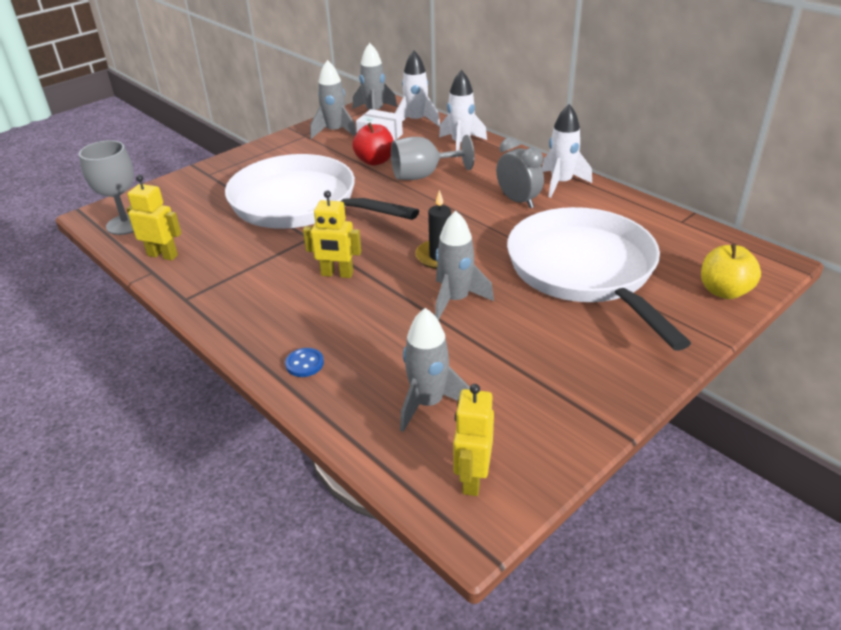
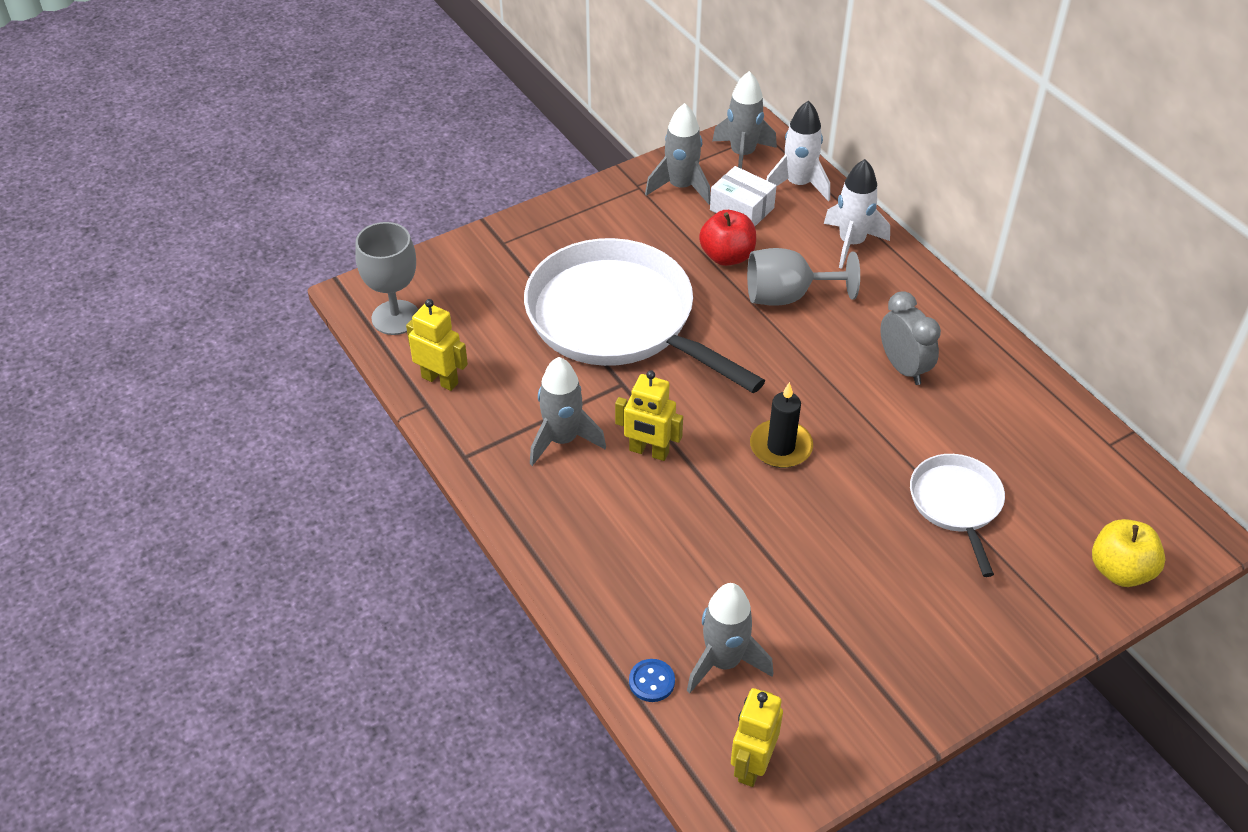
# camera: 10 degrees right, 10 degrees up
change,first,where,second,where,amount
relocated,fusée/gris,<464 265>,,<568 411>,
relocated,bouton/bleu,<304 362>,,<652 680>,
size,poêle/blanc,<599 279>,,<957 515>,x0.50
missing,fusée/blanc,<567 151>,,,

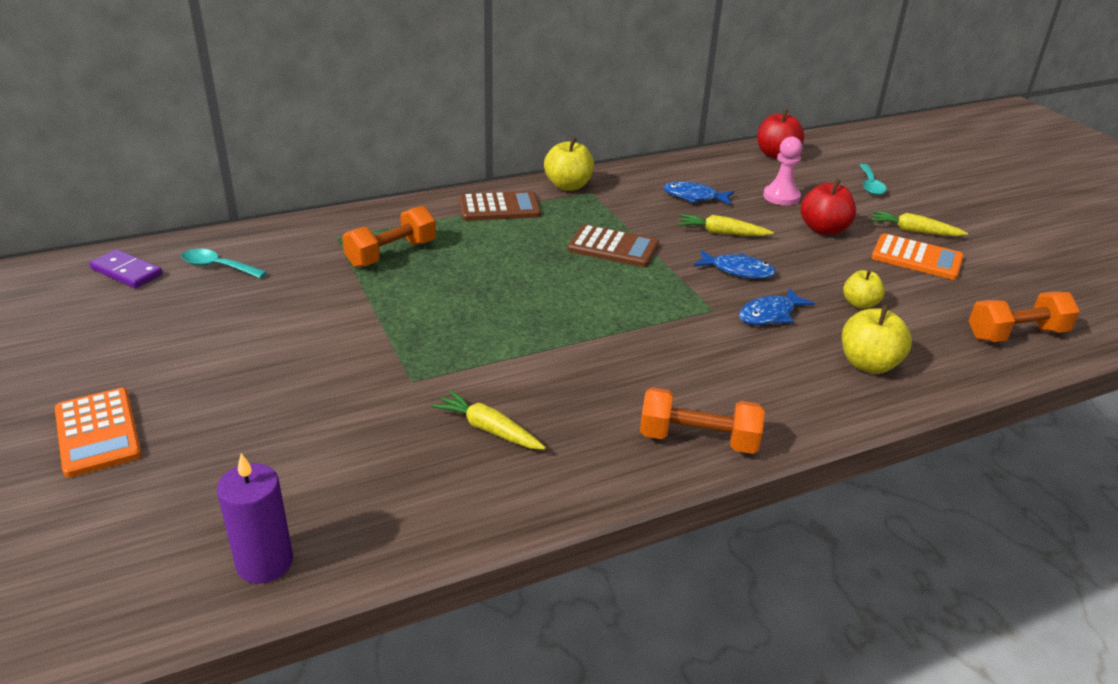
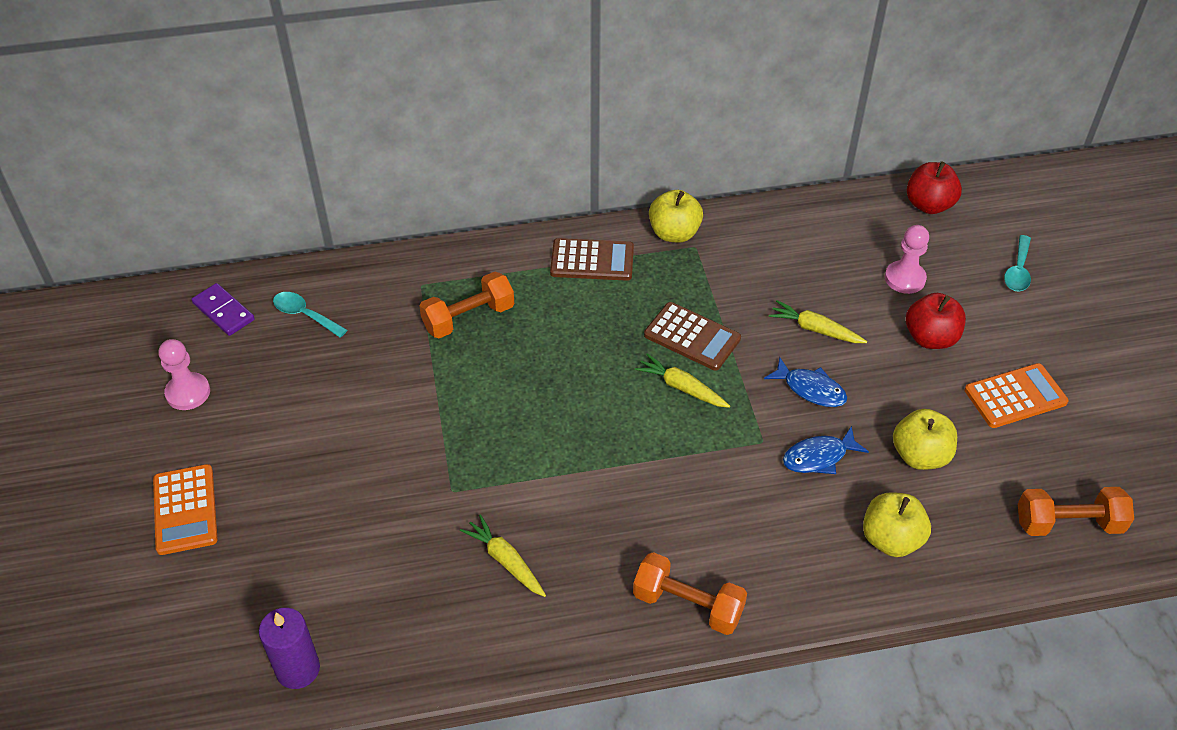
# camera: 15 degrees right, 15 degrees up
change,first,where,second,where,amount
appeared,,,pion/rose,<184 374>,
relocated,carotte/jaune,<919 223>,,<682 380>,
size,pomme/jaune,<864 289>,,<925 439>,x1.53
spun,calculatrice/orange,<917 256>,,<1017 395>,60 degrees counterclockwise
missing,poisson/bleu,<698 193>,,,

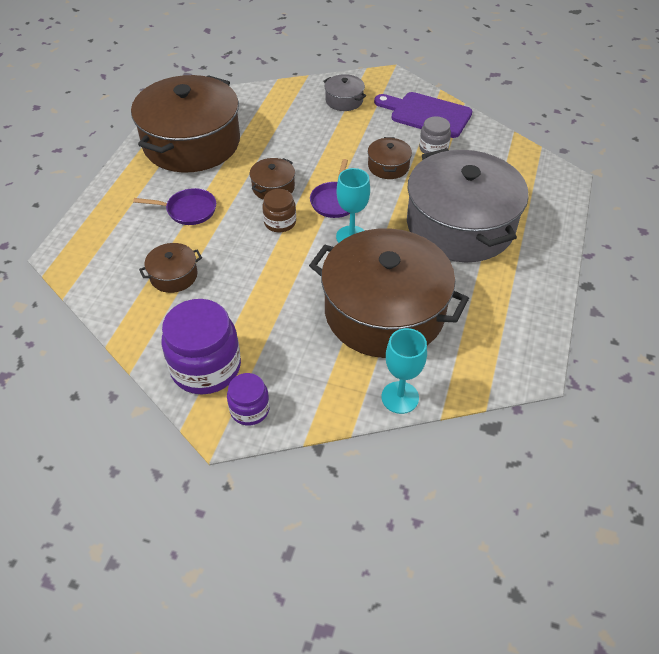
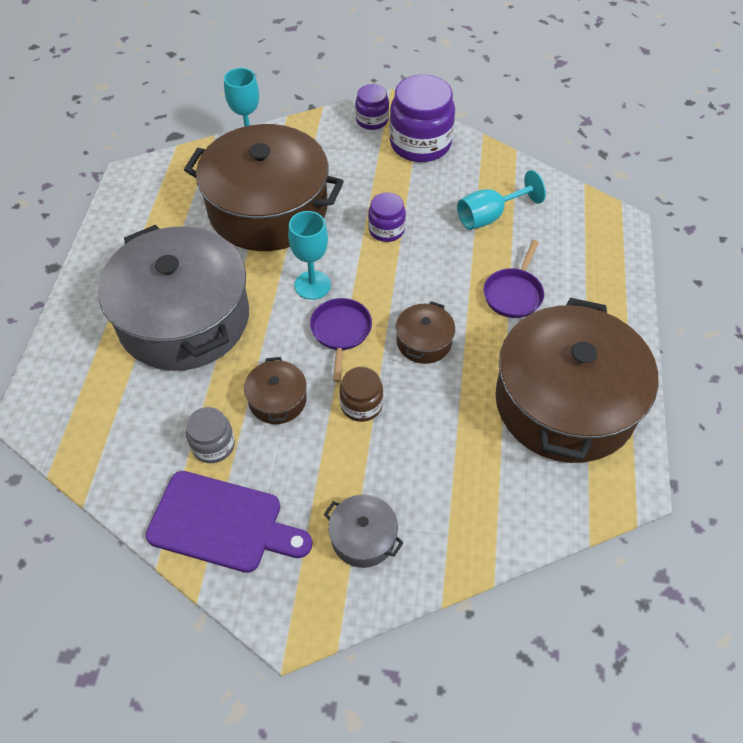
# camera: 170 degrees right, 5 degrees up
change,first,where,second,where,amount
relocated,bocal/marron,<279 210>,,<361 394>,
appeared,,,bocal/violet,<387 217>,
exchanged,marmite/marron,<170 268>,verre à pied/turquoise,<501 200>,
spun,poêle/violet,<174 206>,,<514 279>,60 degrees counterclockwise

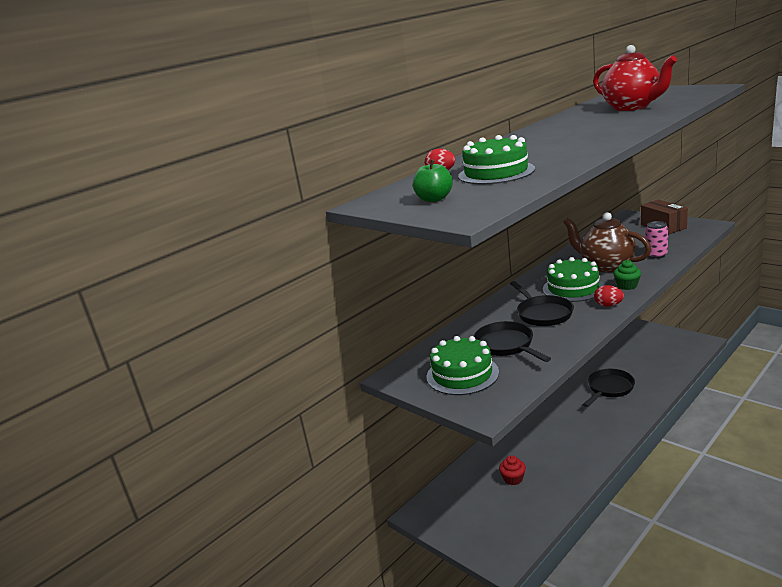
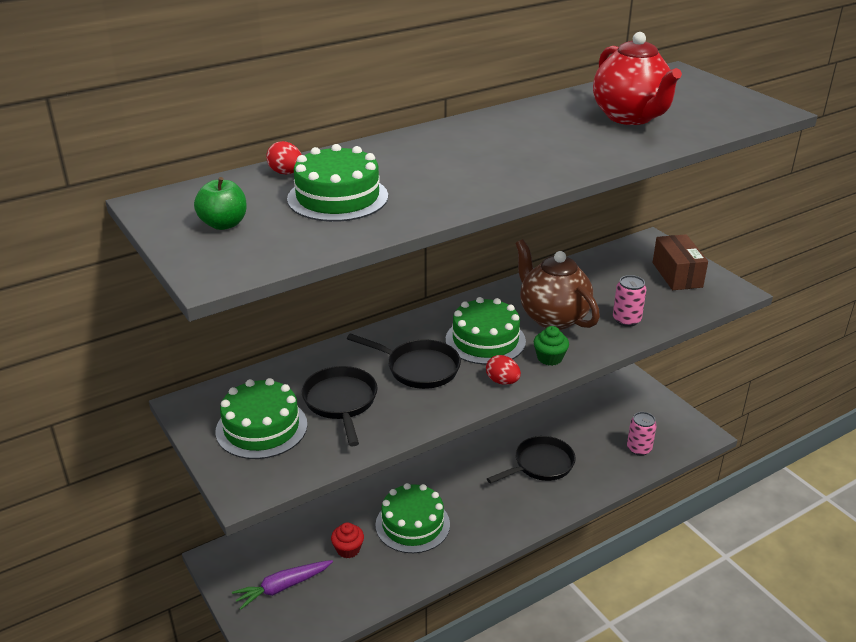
# camera: 10 degrees right, 10 degrees up
change,first,where,second,where,amount
appeared,,,carotte/violet,<282 585>,
spun,poêle/noir,<542 303>,,<404 361>,60 degrees counterclockwise
appeared,,,gâteau/vert,<412 518>,
appeared,,,canette/rose,<642 434>,

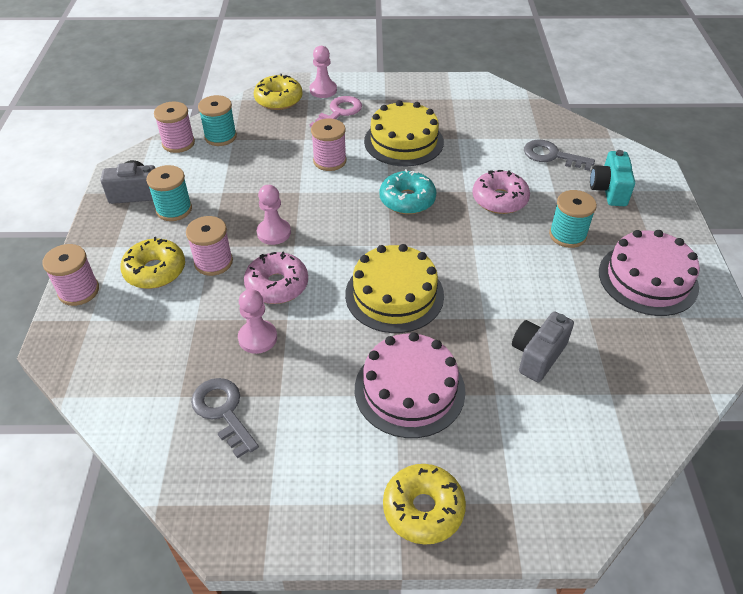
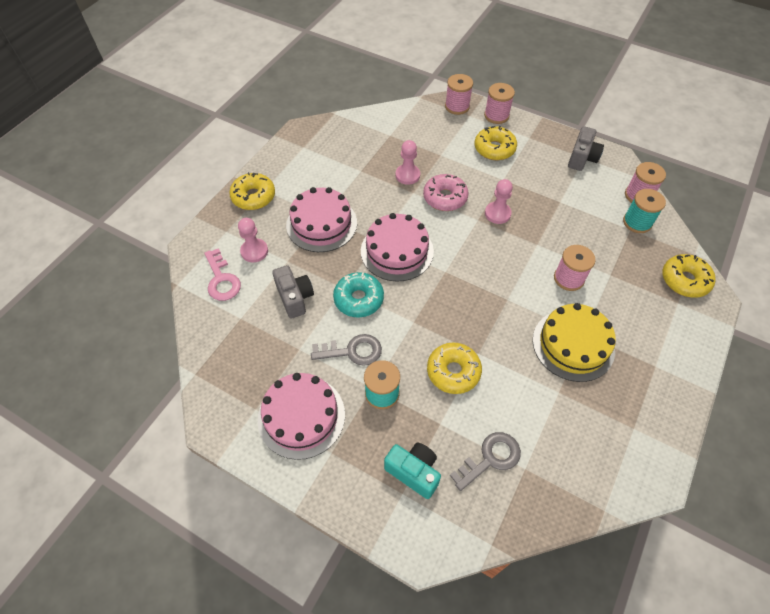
# camera: 120 degrees right, 10 degrees up
change,first,where,second,where,amount
relocated,clé/rose,<336 111>,,<222 274>,
relocated,pion/rose,<323 72>,,<253 240>,
relocated,clé/gris,<225 418>,,<346 350>,
relocated,beignet/turquoise,<407 191>,,<358 294>,
colour,gâteau/jaune,<394 288>,gâteau/rose,<397 247>,
colour,beignet/rose,<501 192>,beignet/jaune,<454 368>,
relocated,bobine/rose,<209 246>,,<459 94>,
missing,bobine/turquoise,<169 193>,,,

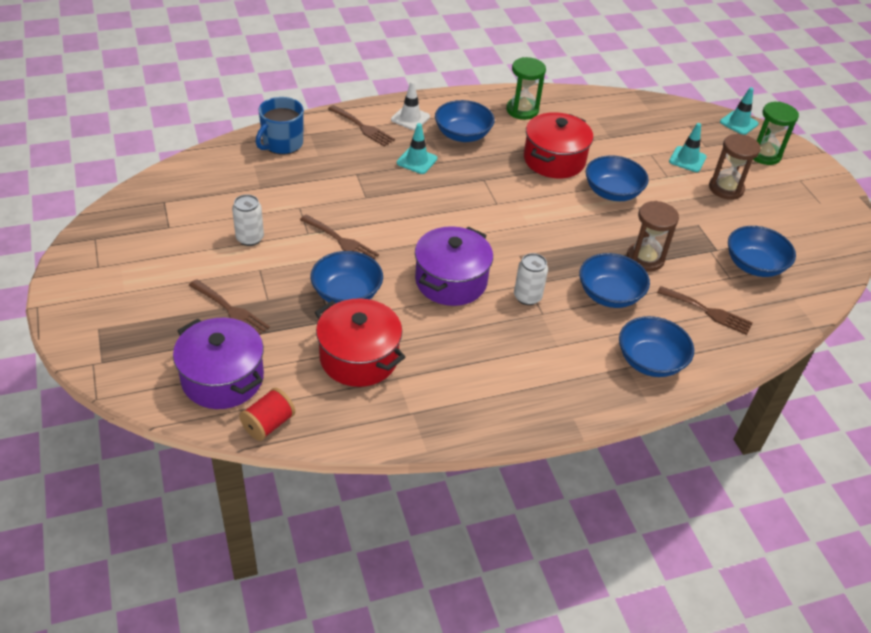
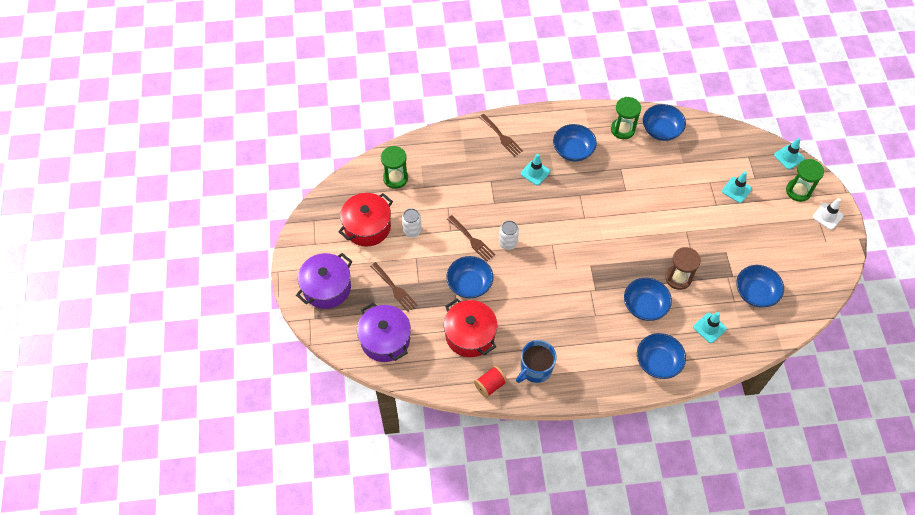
# camera: 15 degrees right, 15 degrees up
change,first,where,second,where,amount
relocated,marmite/violet,<454 266>,,<324 281>,
relocated,marmite/rouge,<558 145>,,<365 219>,
appeared,,,sablier/vert,<394 167>,
relocated,bobine/rouge,<267 414>,,<490 382>,
relocated,canette/blanc,<531 279>,,<509 235>,
relocated,tasse/bleu,<280 126>,,<536 361>,
relocated,bol/bleu,<617 178>,,<664 122>,
exchanged,fourchette/marron,<705 310>,cône de chantier/turquoise,<710 327>,
relocated,cône de chantier/blanc,<410 105>,,<828 214>,
missing,sablier/marron,<735 167>,,,

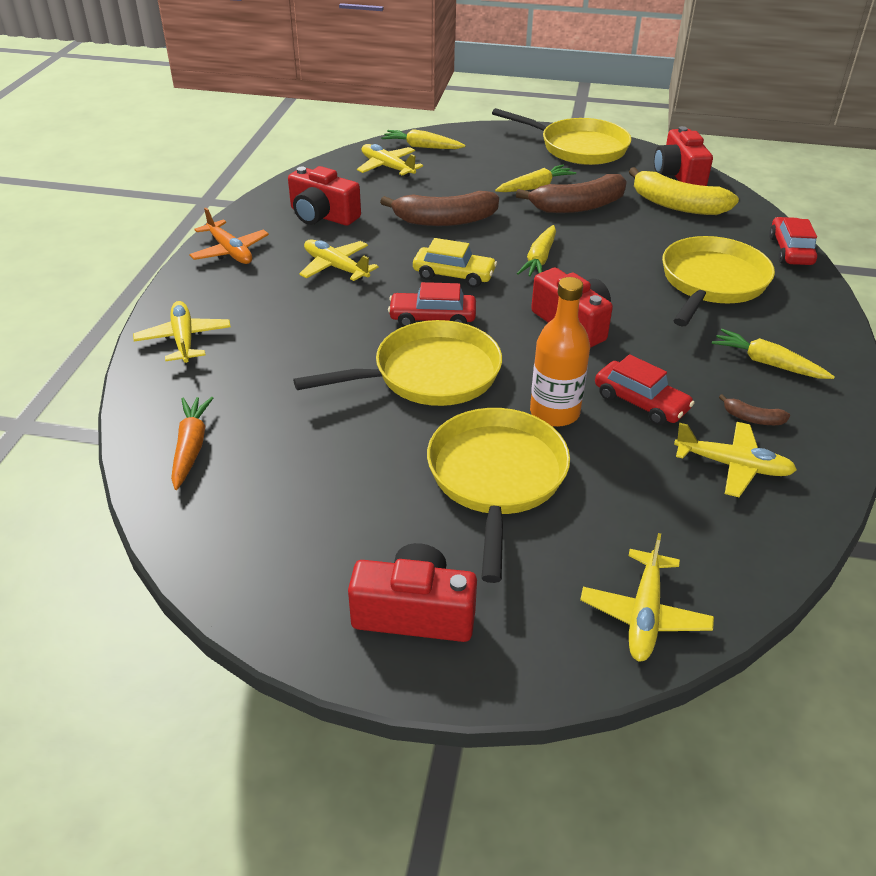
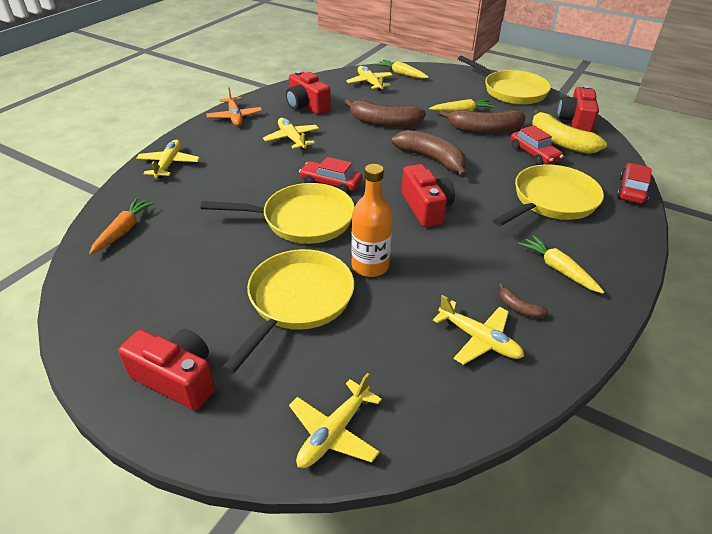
# camera: 20 degrees right, 0 degrees up
change,first,where,second,where,amount
exchanged,carotte/jaune,<536 251>,banane/marron,<429 154>,
relocated,voiture/rouge,<645 389>,,<537 145>,
missing,voiture/jaune,<455 262>,,,

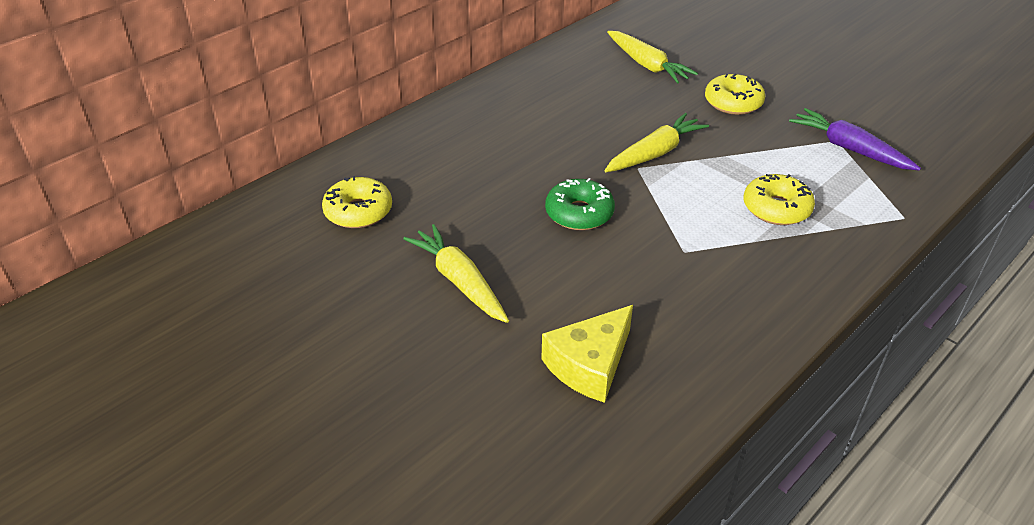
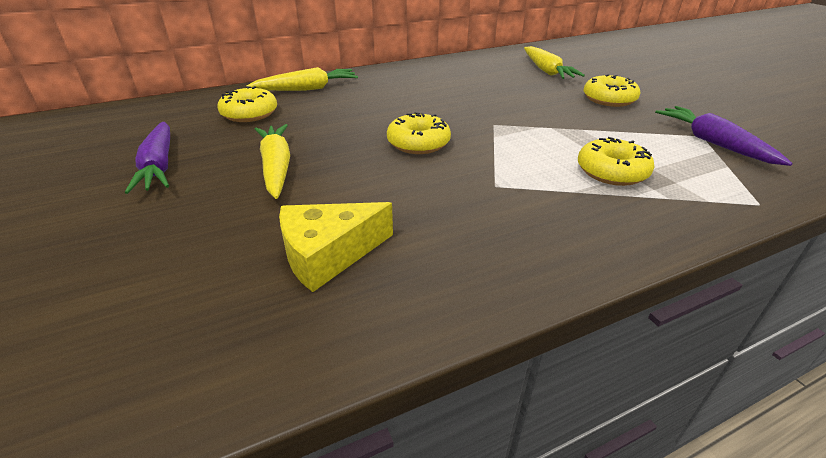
# camera: 20 degrees right, 5 degrees down
change,first,where,second,where,amount
appeared,,,carotte/violet,<147 158>,
relocated,carotte/jaune,<656 142>,,<302 79>,
colour,beignet/vert,<580 204>,beignet/jaune,<419 133>,

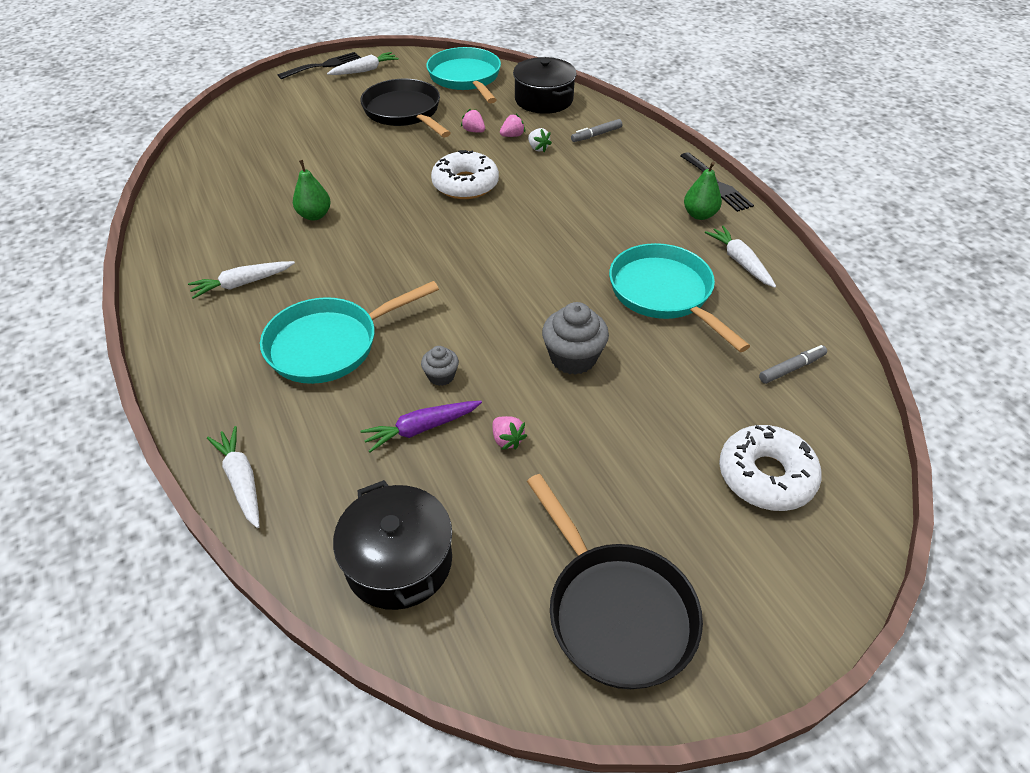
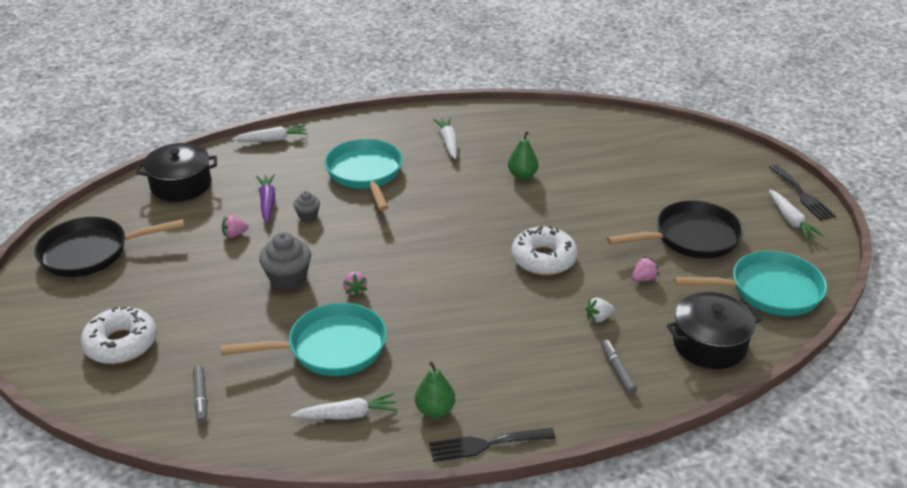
# camera: 105 degrees right, 10 degrees down
change,first,where,second,where,amount
relocated,fraise/rose,<512 125>,,<355 284>,

